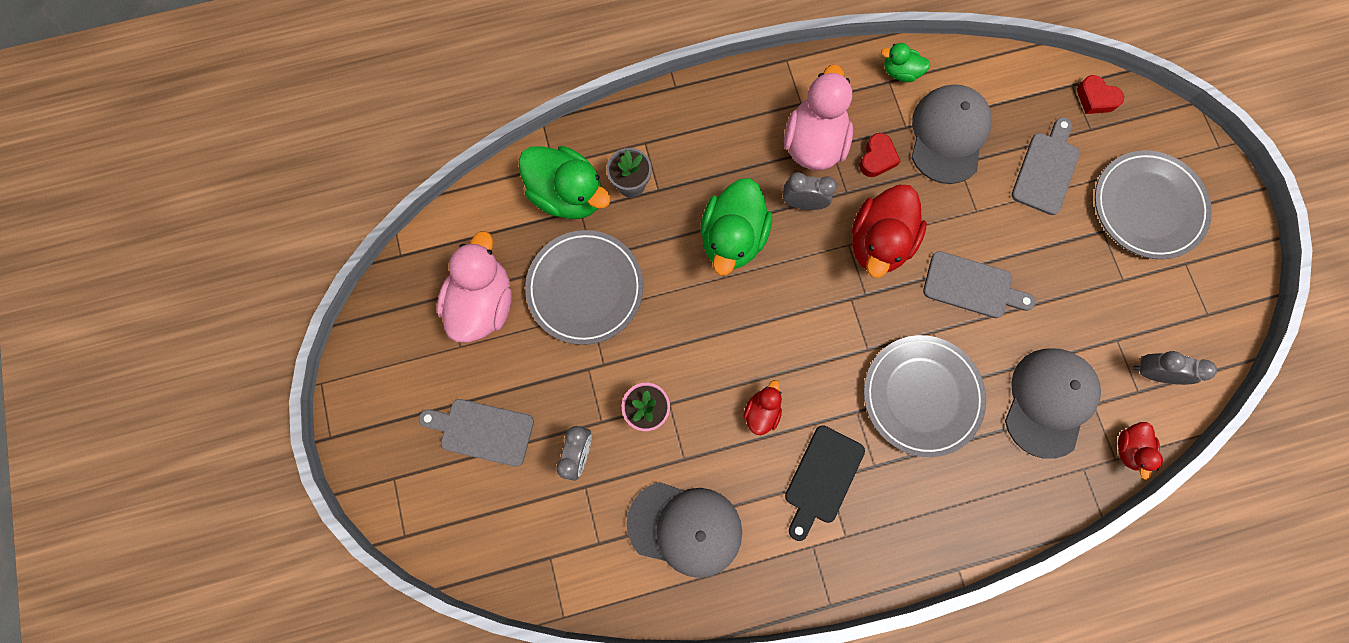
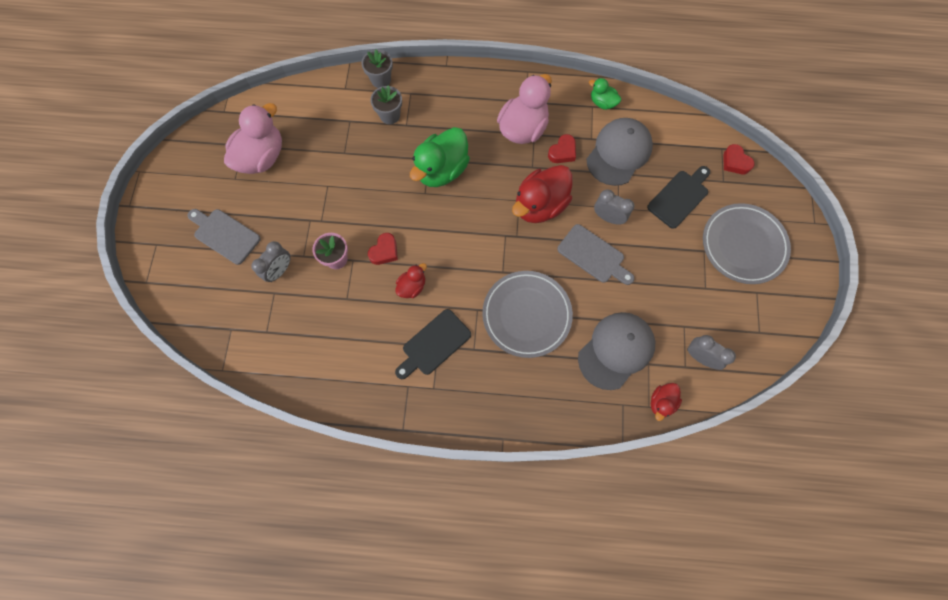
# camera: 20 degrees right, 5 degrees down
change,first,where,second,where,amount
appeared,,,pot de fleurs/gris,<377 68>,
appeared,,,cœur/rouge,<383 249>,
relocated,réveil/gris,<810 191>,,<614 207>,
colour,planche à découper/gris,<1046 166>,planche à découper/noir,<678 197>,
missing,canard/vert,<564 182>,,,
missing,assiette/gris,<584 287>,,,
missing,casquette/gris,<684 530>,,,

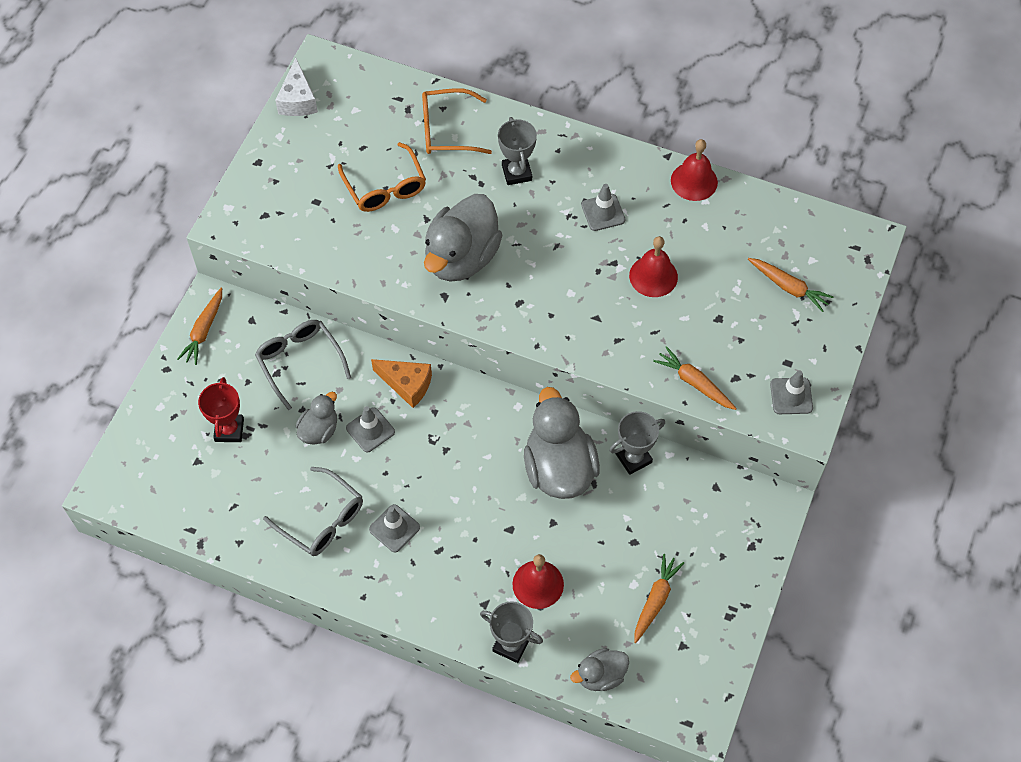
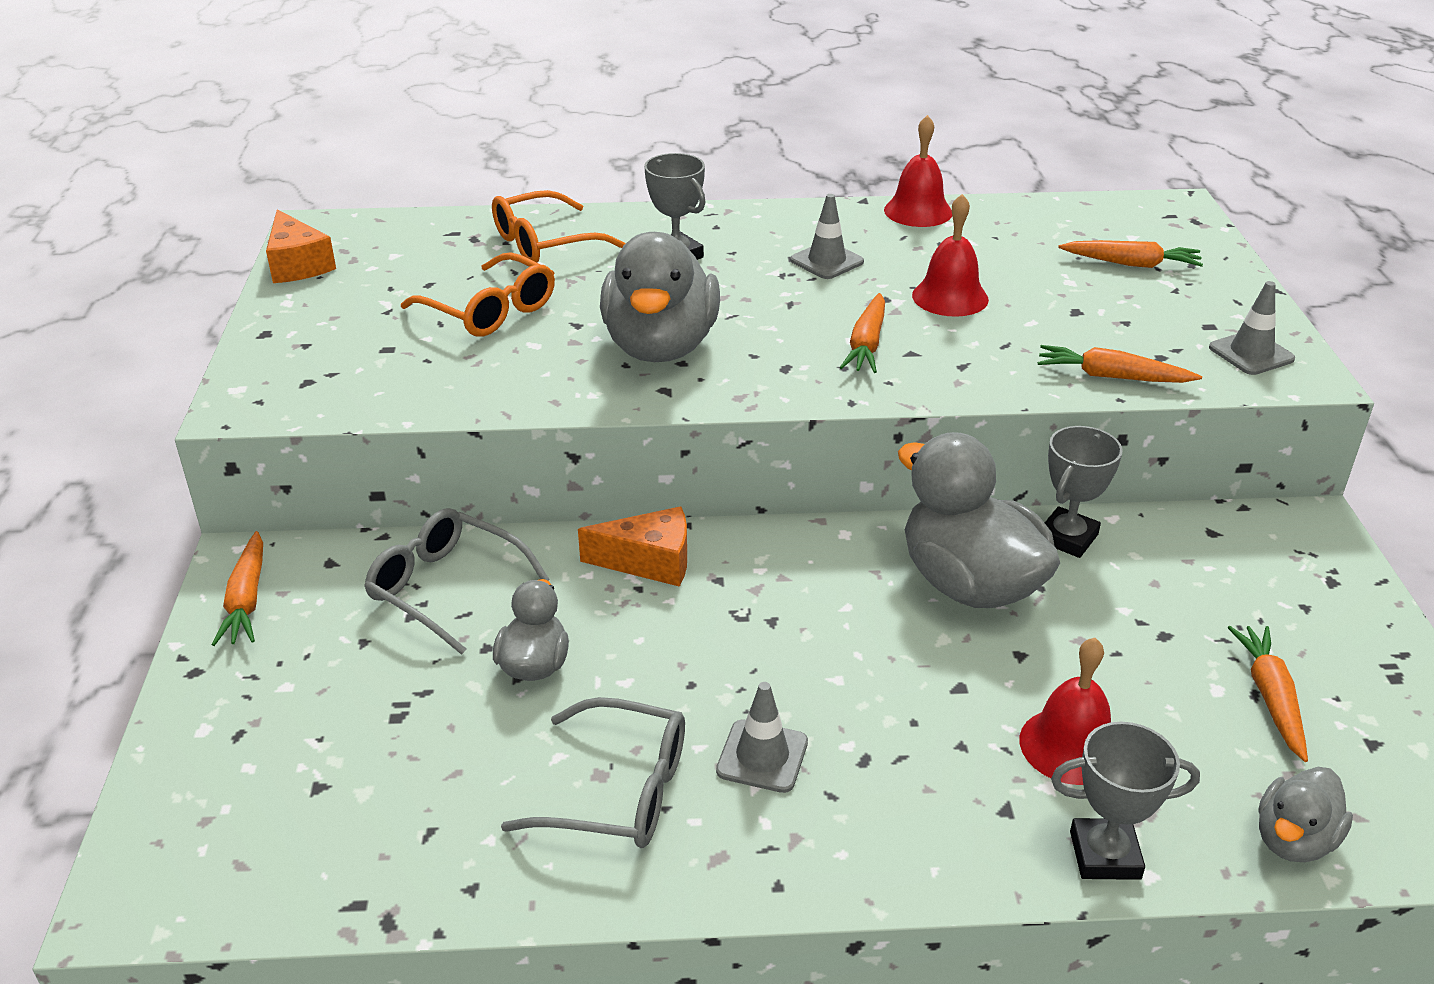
# camera: 25 degrees left, 25 degrees down
change,first,where,second,where,amount
colour,fromage/blanc,<296 87>,fromage/orange,<301 246>,
appeared,,,carotte/orange,<862 333>,
missing,trophée/rouge,<221 409>,,,
missing,cône de chantier/gris,<370 429>,,,

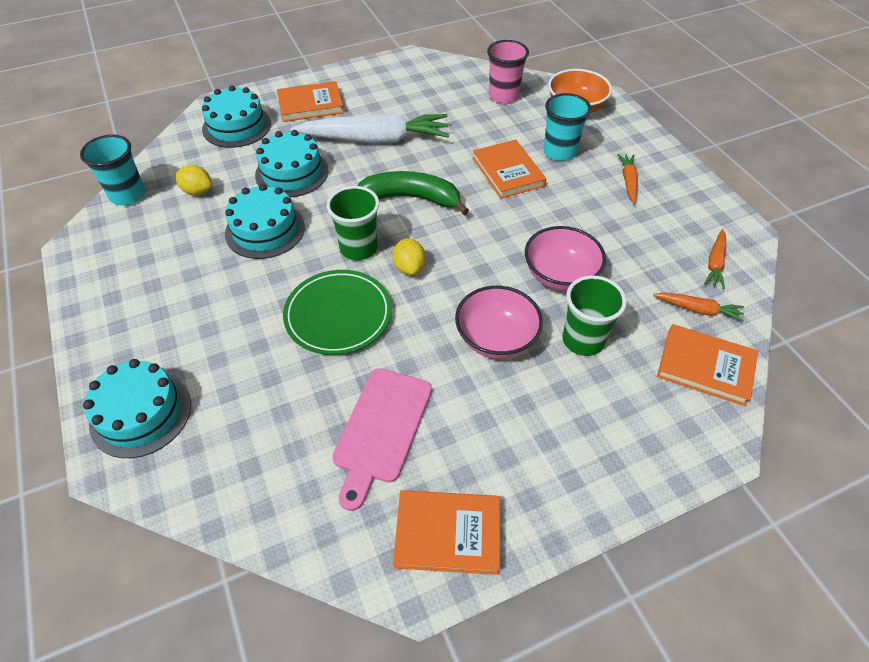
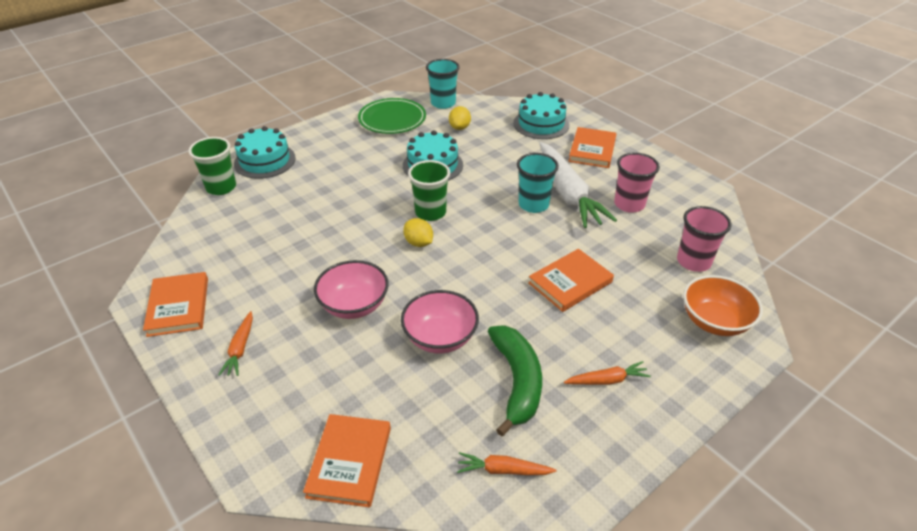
# camera: 75 degrees right, 10 degrees down
change,first,where,second,where,amount
relocated,gobelet/vert,<595 315>,,<212 166>,
relocated,carotte/orange,<698 307>,,<235 343>,
relocated,assiette/vert,<337 312>,,<392 116>,
spun,citron/jaune,<409 256>,,<418 232>,75 degrees clockwise
relocated,banane/vert,<413 193>,,<515 380>,
relocated,gobelet/turquoise,<567 127>,,<538 183>,
spun,livre/orange,<310 101>,,<592 147>,45 degrees clockwise
appeared,,,gobelet/rose,<637 182>,
missing,gâteau/turquoise,<292 163>,,,
missing,planche à découper/rose,<382 439>,,,

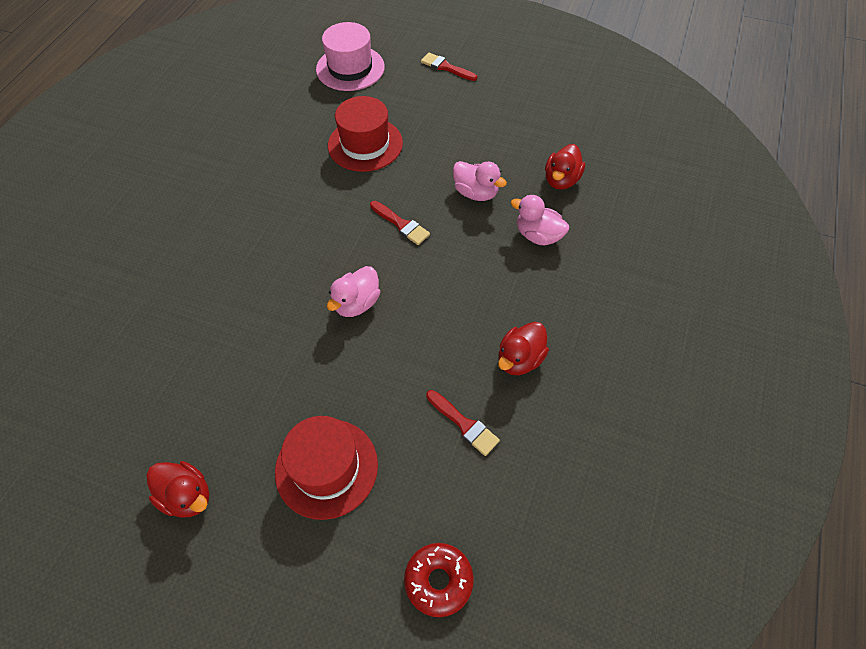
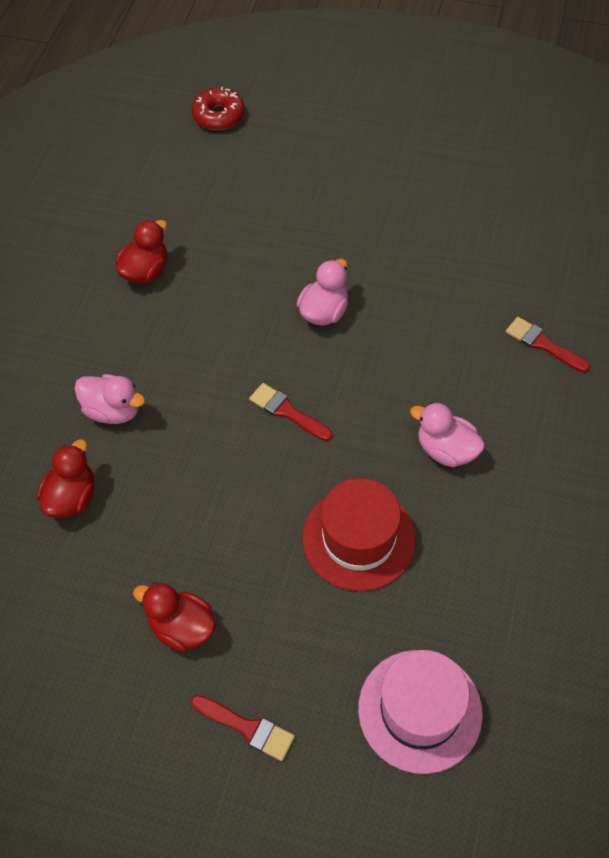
# camera: 175 degrees right, 0 degrees up
change,first,where,second,where,amount
relocated,canard/rouge,<178 489>,,<174 617>,
relocated,canard/rose,<480 181>,,<447 435>,
relocated,pinceau/rouge,<463 423>,,<548 345>,
missing,chapeau/rouge,<326 468>,,,

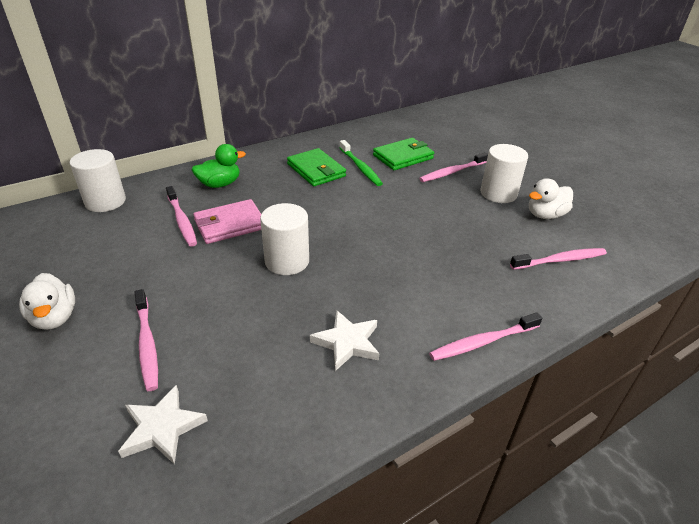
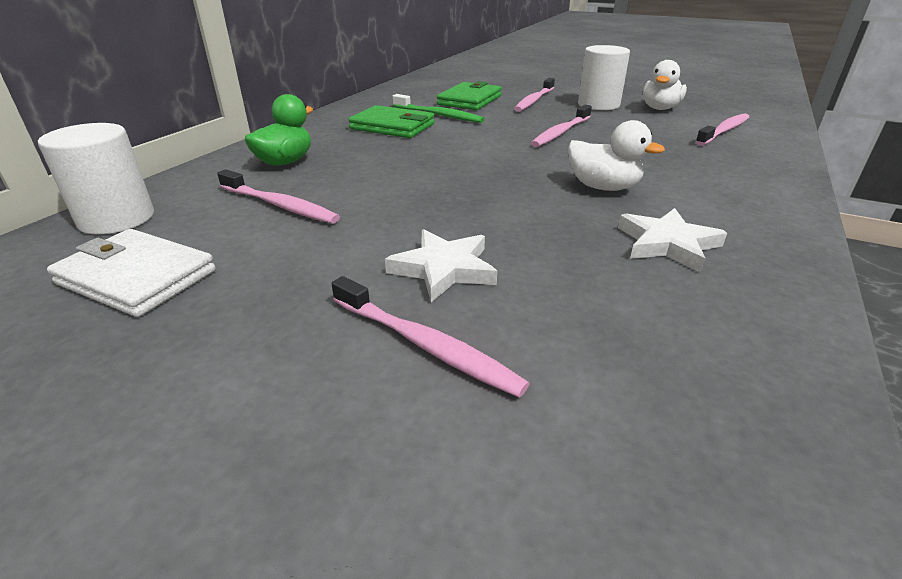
# camera: 30 degrees left, 5 degrees down
change,first,where,second,where,amount
appeared,,,portefeuille/blanc,<131 273>,
relocated,étoile/blanc,<163 425>,,<441 265>,
relocated,brosse à dents/rose,<485 336>,,<561 126>,
relocated,canard/blanc,<47 301>,,<616 155>,
missing,portefeuille/rose,<227 221>,,,
missing,cylindre/blanc,<284 239>,,,

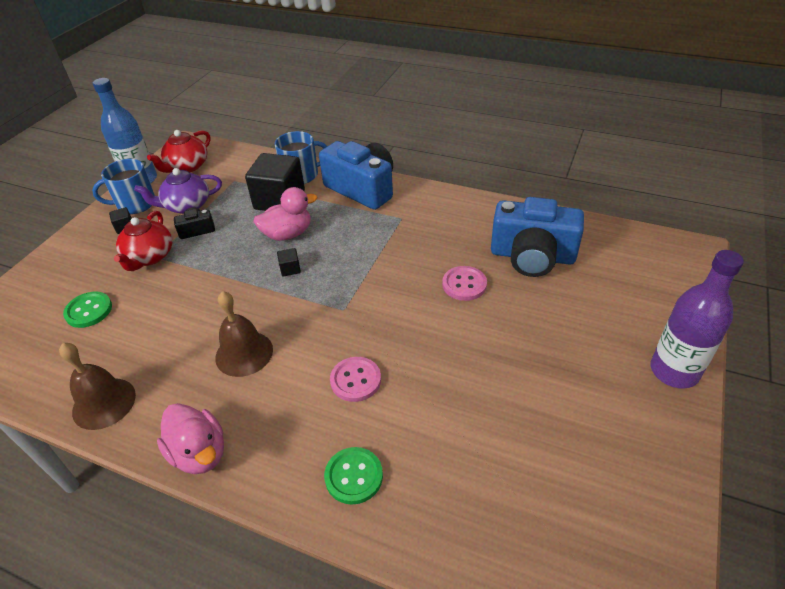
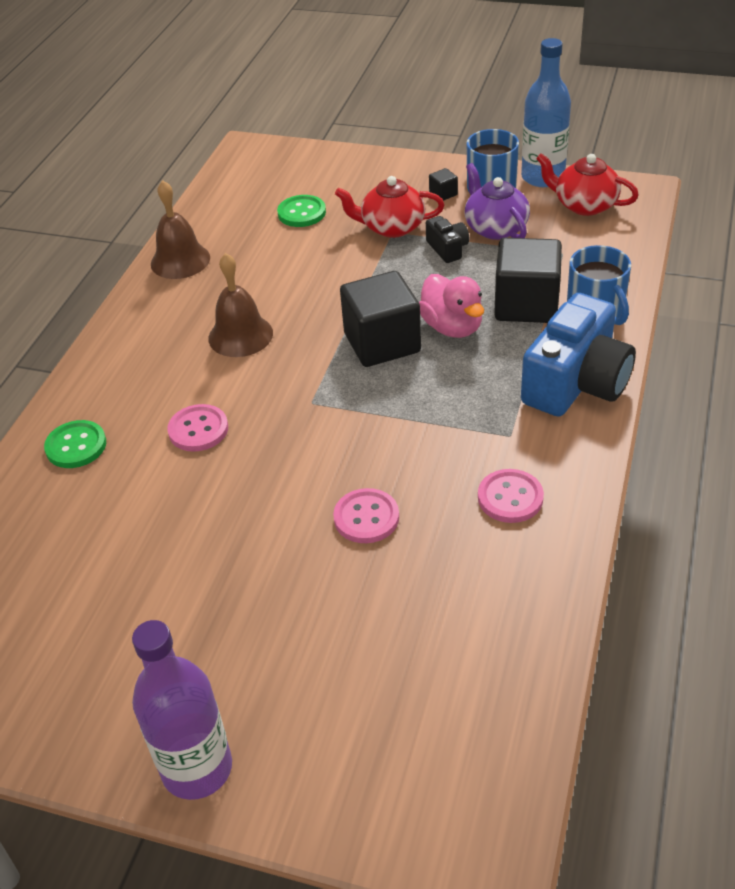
# camera: 85 degrees right, 0 degrees up
change,first,where,second,where,amount
size,cube/noir,<289 262>,,<380 319>,x2.48
appeared,,,bouton/rose,<511 496>,
missing,canard/rose,<190 438>,,,
missing,appareil photo/bleu,<537 237>,,,

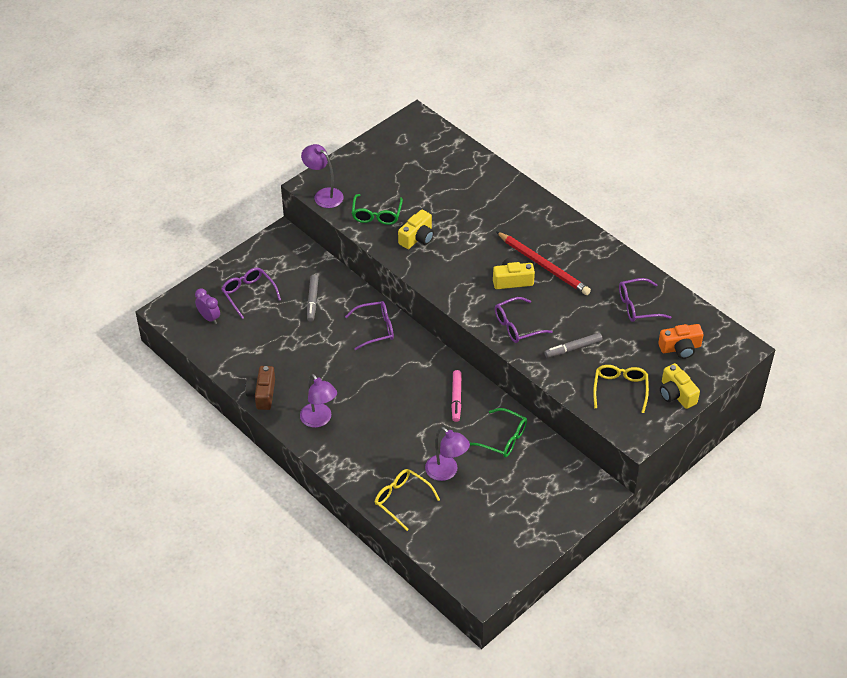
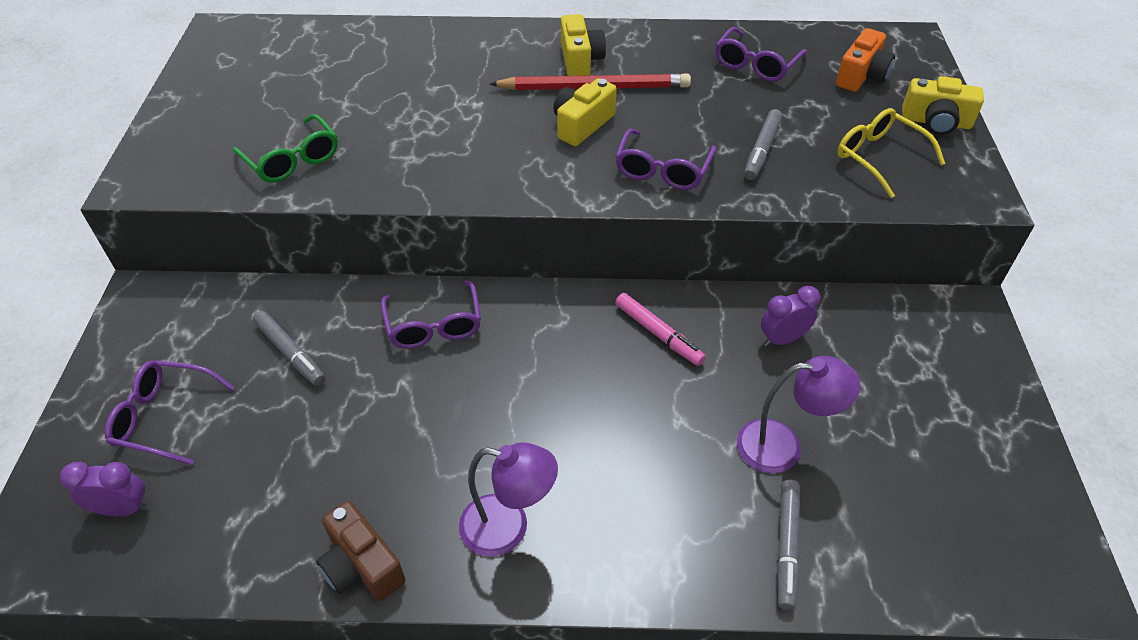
# camera: 45 degrees left, 0 degrees up
change,first,where,second,where,amount
spun,lunettes/violet,<369 325>,,<431 314>,135 degrees clockwise
relocated,appareil photo/jaune,<416 229>,,<583 45>,
exchanged,lunettes/vert,<498 433>,réveil/violet,<790 316>,
exchanged,lunettes/jaune,<407 500>,feutre/gris,<788 545>,
missing,lampe/violet,<322 176>,,,

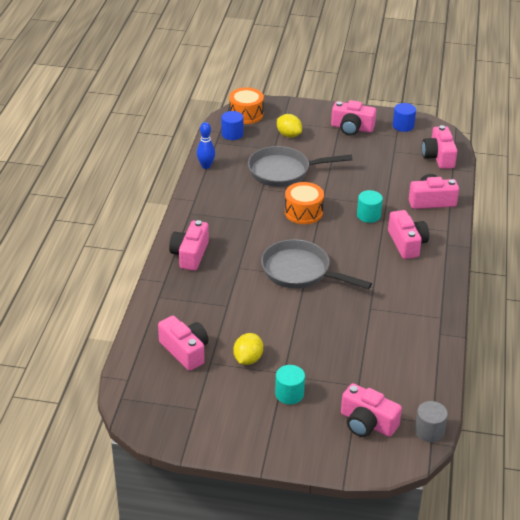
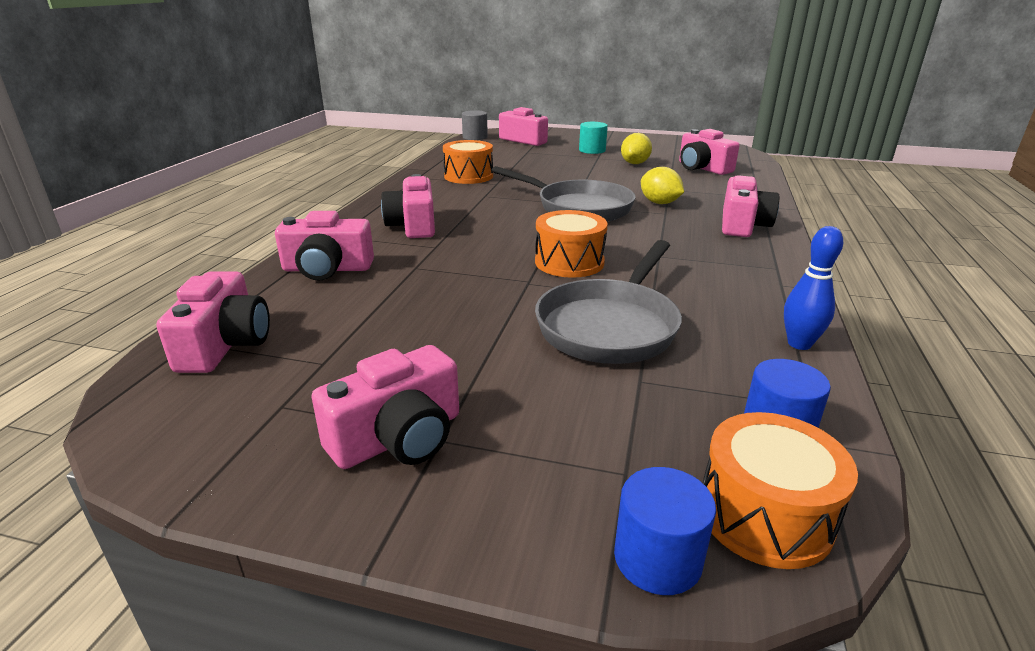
# camera: 175 degrees left, 10 degrees down
change,first,where,second,where,amount
spun,appareil photo/rose,<353 118>,,<385 407>,120 degrees clockwise
appeared,,,tambour/orange,<468 162>,
spun,poêle/gris,<300 166>,,<608 302>,120 degrees clockwise
relocated,cylindre/bleu,<404 117>,,<665 531>,
relocated,citron/jaune,<289 126>,,<662 185>,
missing,cylindre/turquoise,<370 206>,,,

